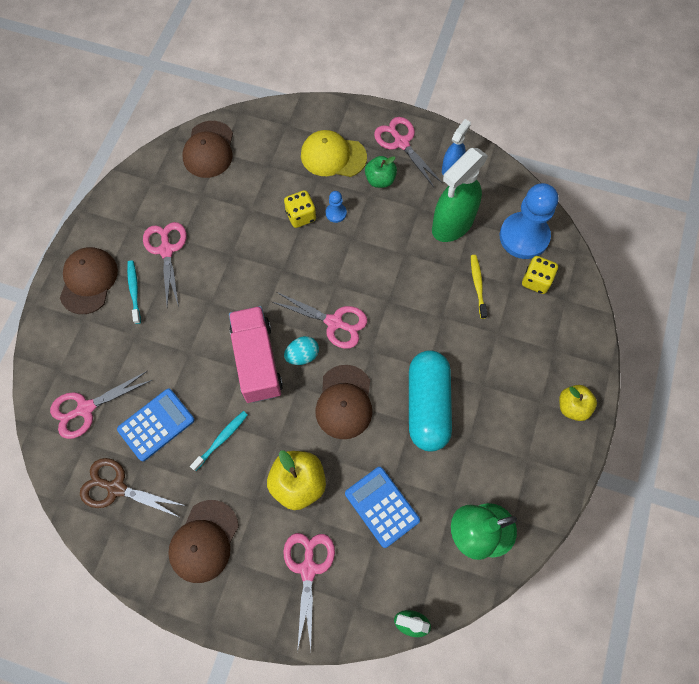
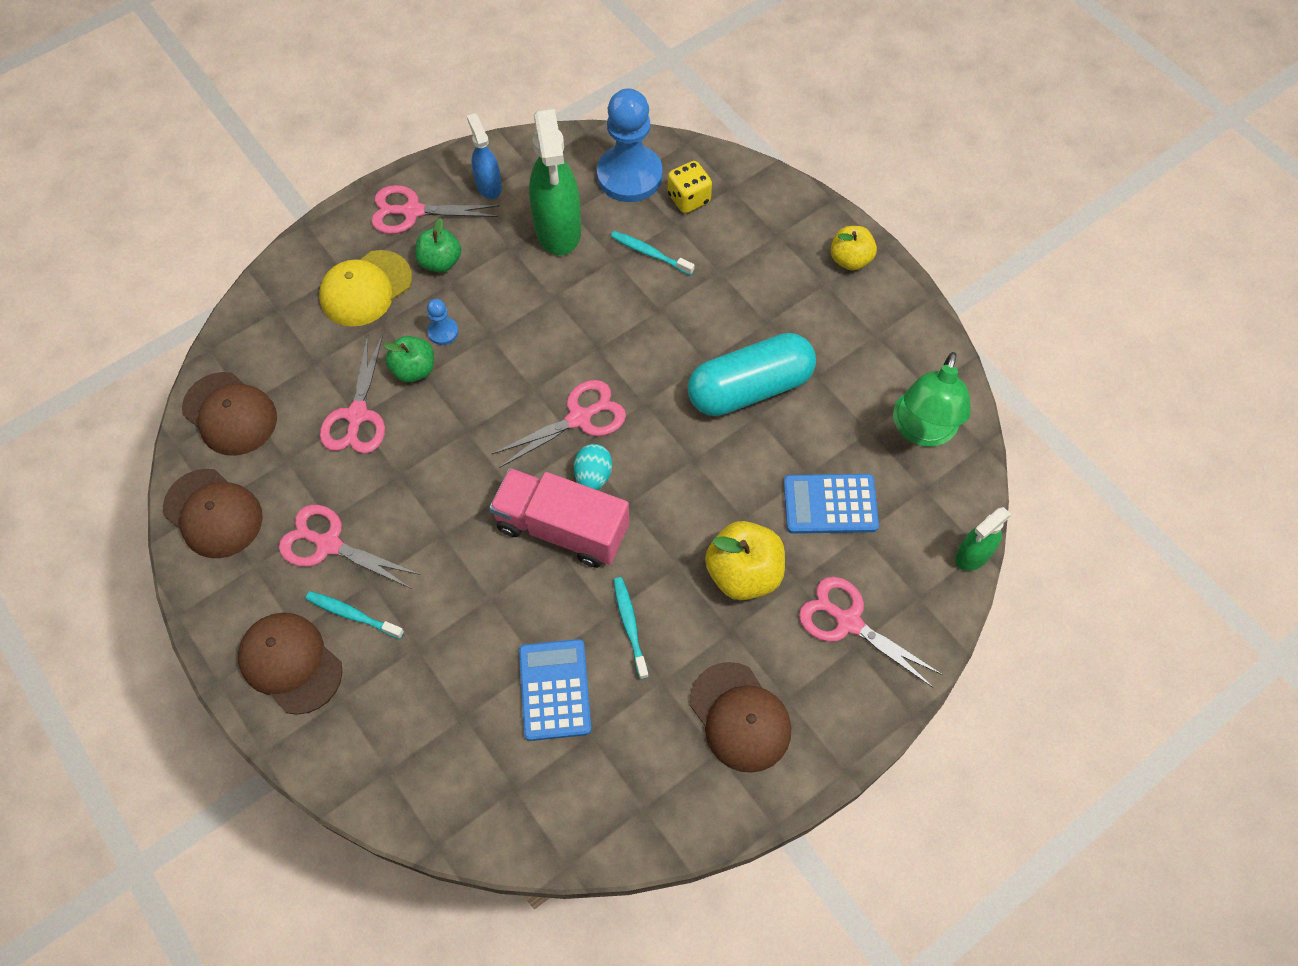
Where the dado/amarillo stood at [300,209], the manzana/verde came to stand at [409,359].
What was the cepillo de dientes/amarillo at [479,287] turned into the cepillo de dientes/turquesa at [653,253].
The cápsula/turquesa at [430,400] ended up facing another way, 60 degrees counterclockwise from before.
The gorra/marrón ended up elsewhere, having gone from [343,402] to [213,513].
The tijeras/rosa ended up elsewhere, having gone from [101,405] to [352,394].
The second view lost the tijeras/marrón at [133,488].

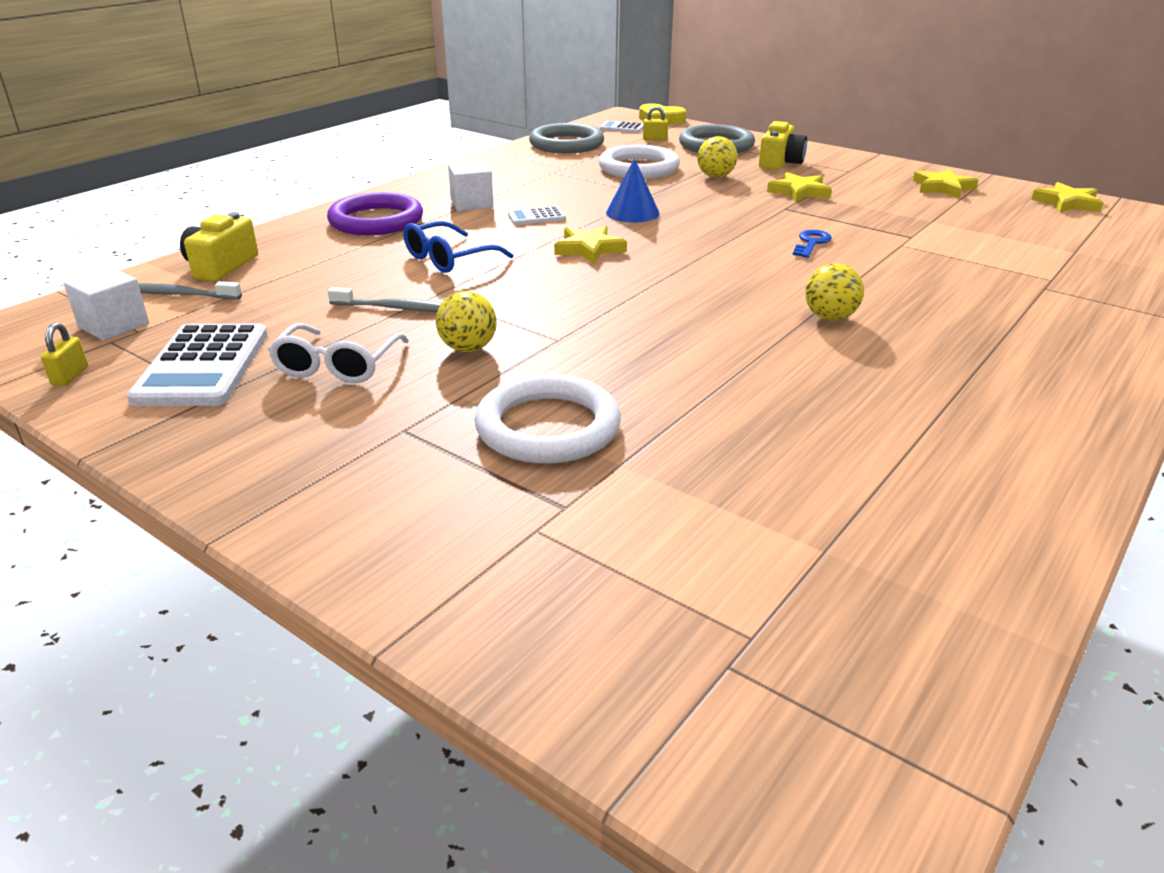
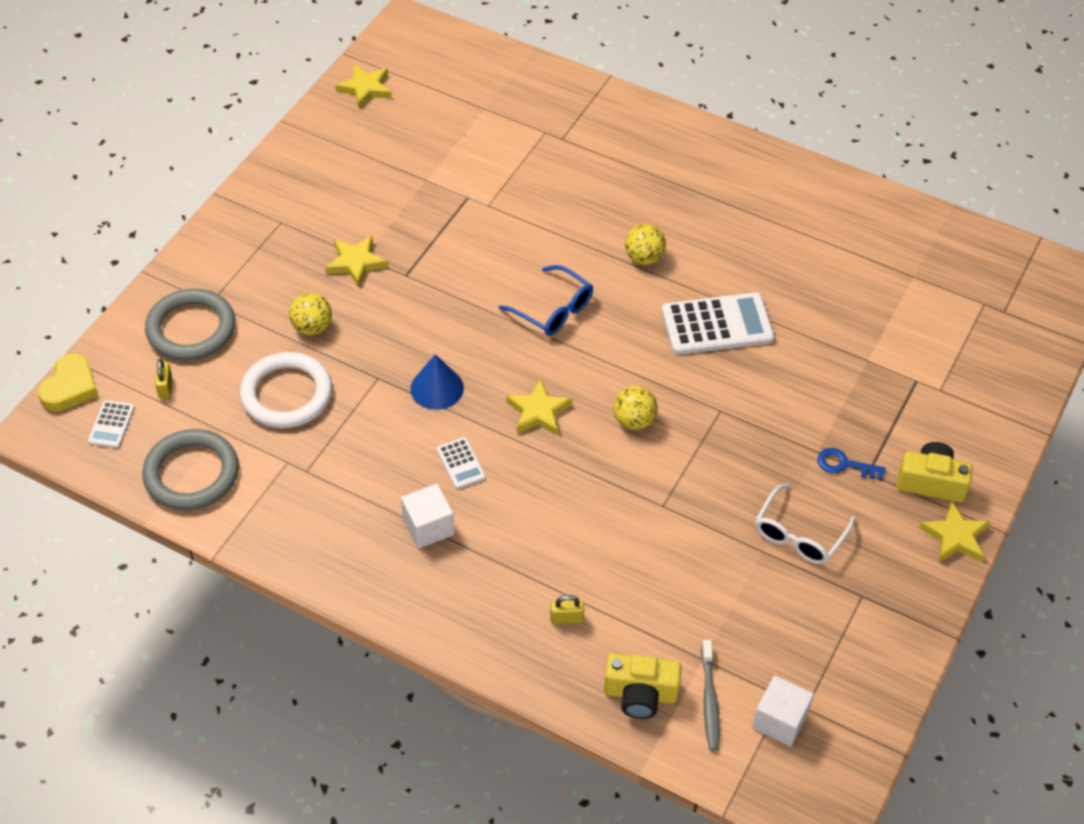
The cámara/amarillo ended up elsewhere, having gone from [783,145] to [935,472].
The estrella/amarillo ended up elsewhere, having gone from [946,183] to [954,531].
The second view lost the anillo/morado at [375,213].
The gafas/azul ended up elsewhere, having gone from [458,247] to [546,300].
The llave/azul ended up elsewhere, having gone from [812,244] to [851,464].
The second view lost the cepillo de dientes/gris at [385,299].
The pelota/amarillo ended up elsewhere, having gone from [466,321] to [635,408].
The candado/amarillo ended up elsewhere, having gone from [64,354] to [567,609].
The gafas/blanco at [338,353] ended up facing another way, 120 degrees clockwise from before.
The calculadora/blanco ended up elsewhere, having gone from [197,365] to [718,323].
The second view lost the anillo/blanco at [548,419].

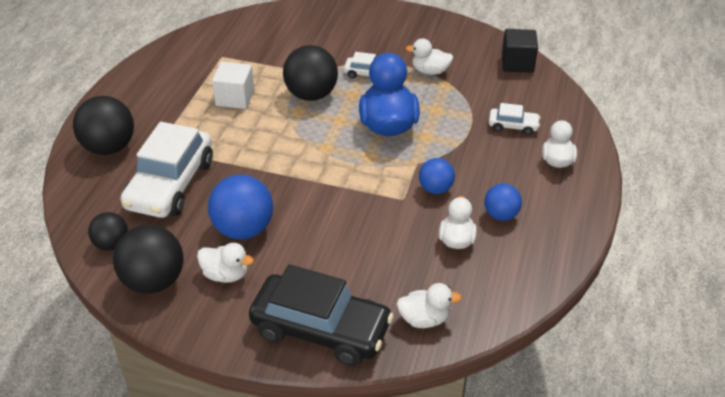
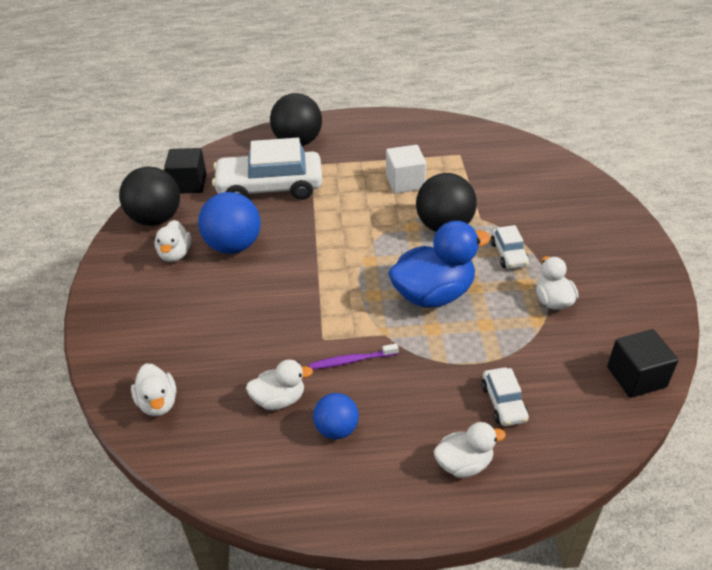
Where the pelota/azul stood at [437,176], the cepillo de dientes/morado came to stand at [354,356].
Where the pelota/negro stood at [108,231], the cubo/negro came to stand at [185,171].
The second view lost the coche/negro at [321,315].

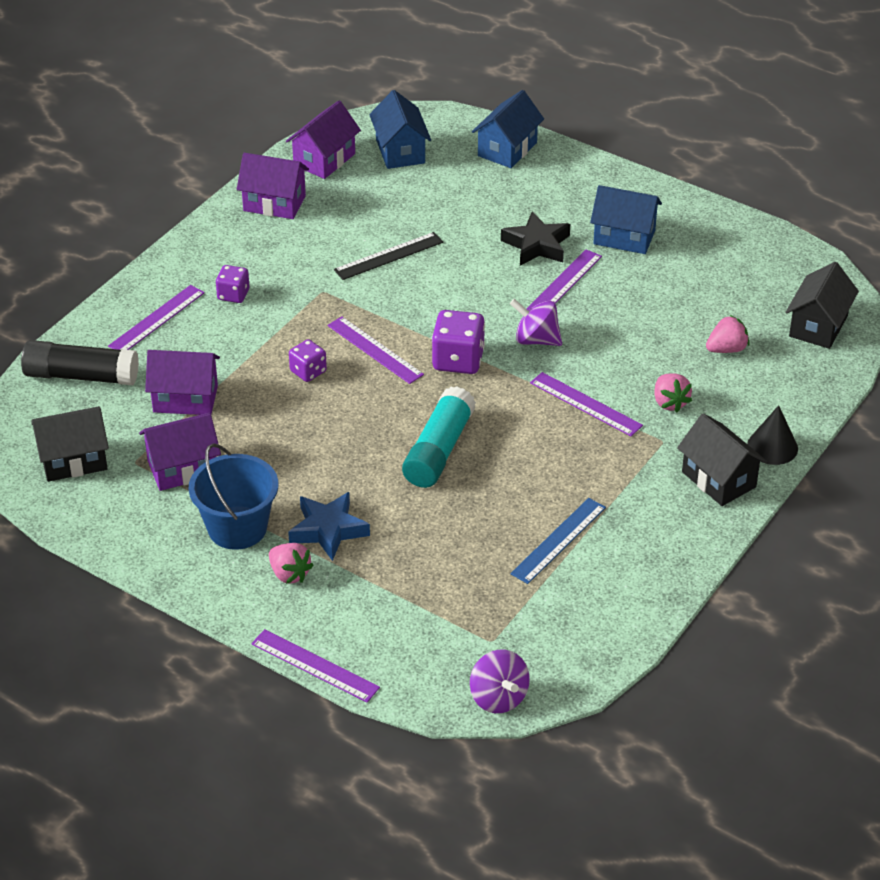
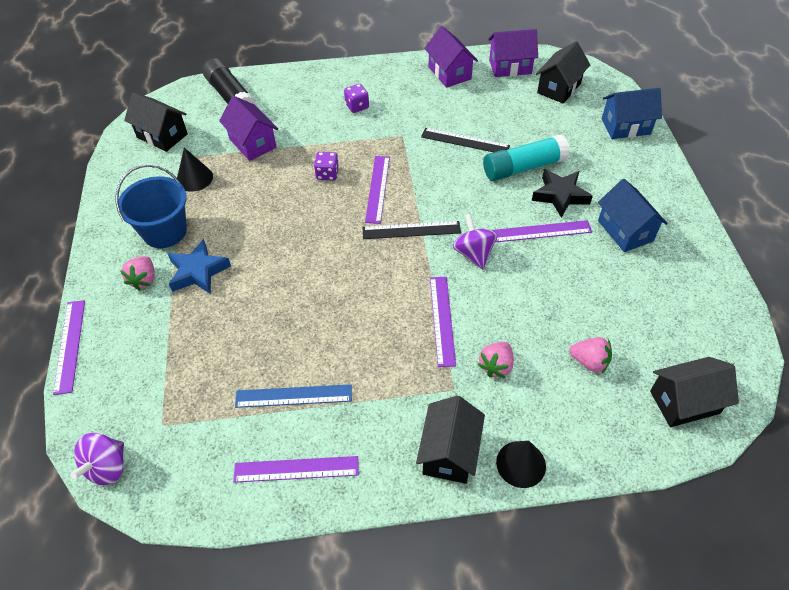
What was the casa/azul at [400,129] turned into the casa/negro at [563,72].
The regla/morado ended up elsewhere, having gone from [156,317] to [296,469].
Where the dado/morado stood at [458,342], the regla/negro came to stand at [411,230].
The barra de pegamento/turquesa ended up elsewhere, having gone from [439,437] to [526,157].
Where the casa/morado stood at [180,452], the cono/negro came to stand at [195,170].

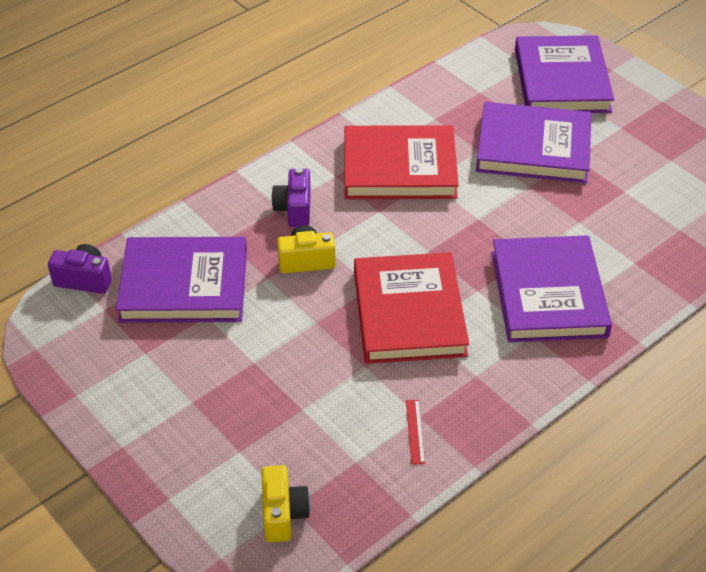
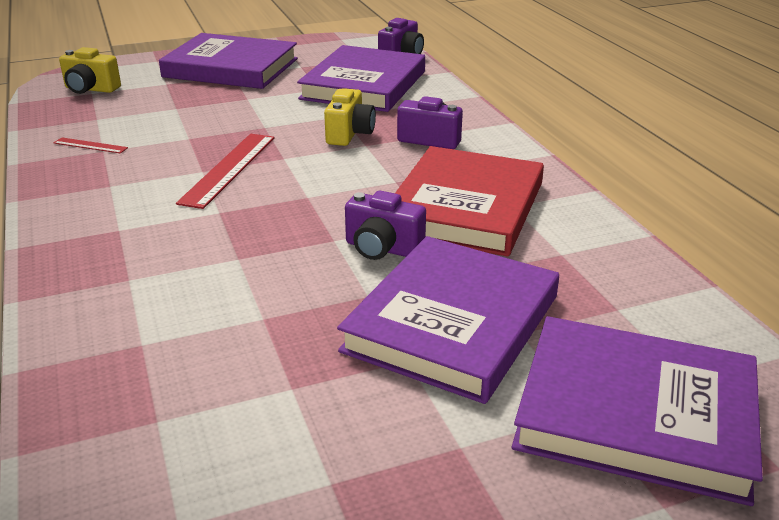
The libro/morado ended up elsewhere, having gone from [552,288] to [228,61].
Where the libro/rojo stood at [411,308], the regla/rojo came to stand at [225,171].
The second view gained the cámara/morado at [385,225].

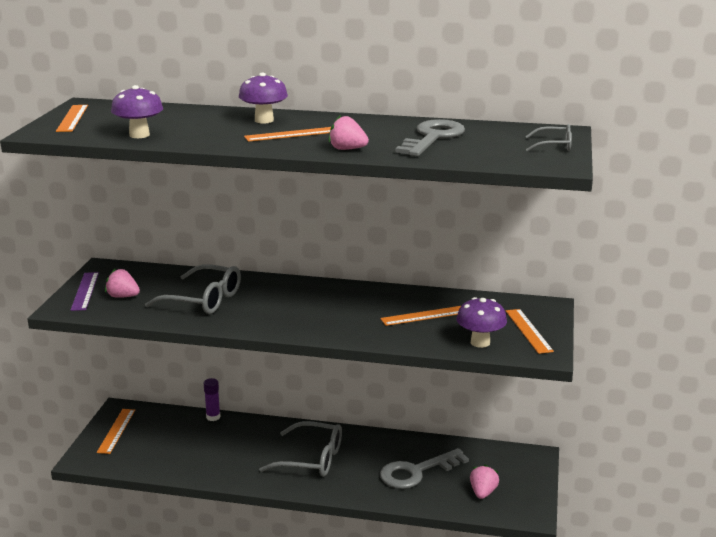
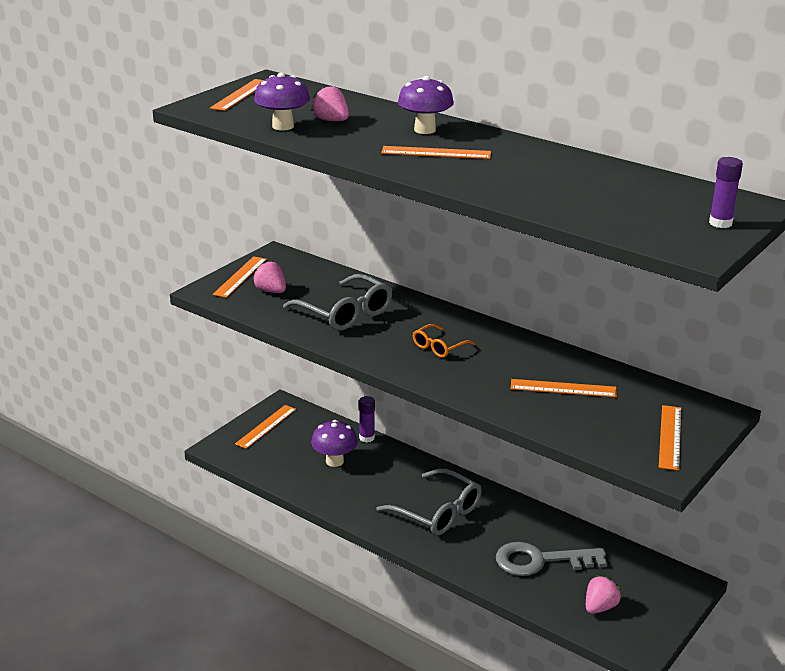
The fresa/rosa ended up elsewhere, having gone from [349,132] to [330,102].
The second view lost the llave/gris at [430,137].
Where the gafas/gris stood at [548,138], the barra de pegamento/morado came to stand at [726,192].
What was the regla/morado at [85,291] turned into the regla/naranja at [240,277].
The seta/morado ended up elsewhere, having gone from [481,322] to [334,443].
The second view gained the gafas/naranja at [444,341].

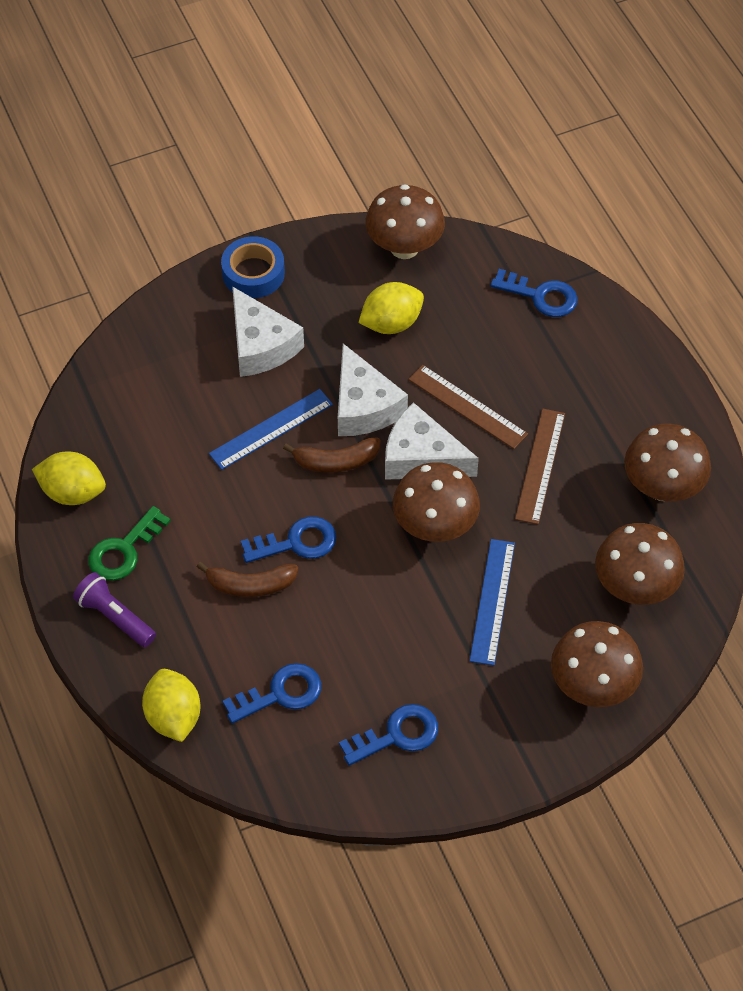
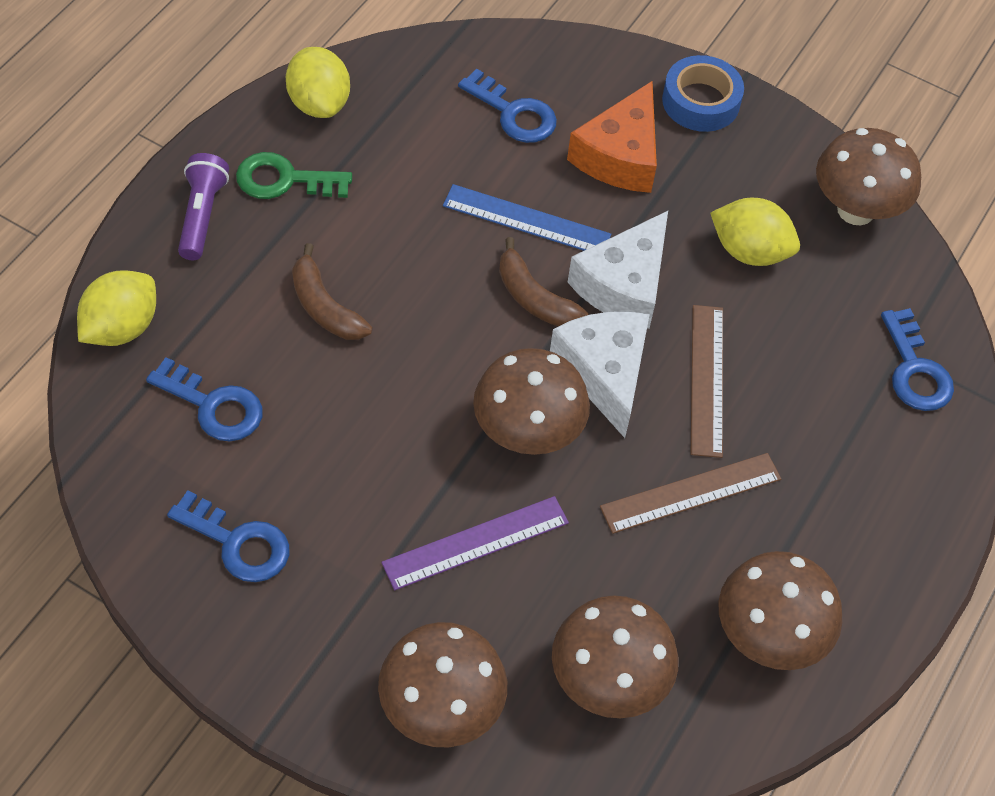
What was the queso/blanco at [268,331] turned into the queso/naranja at [612,137].
The llave/azul ended up elsewhere, having gone from [289,539] to [507,106].
What was the regla/azul at [492,602] turned into the regla/morado at [475,543].

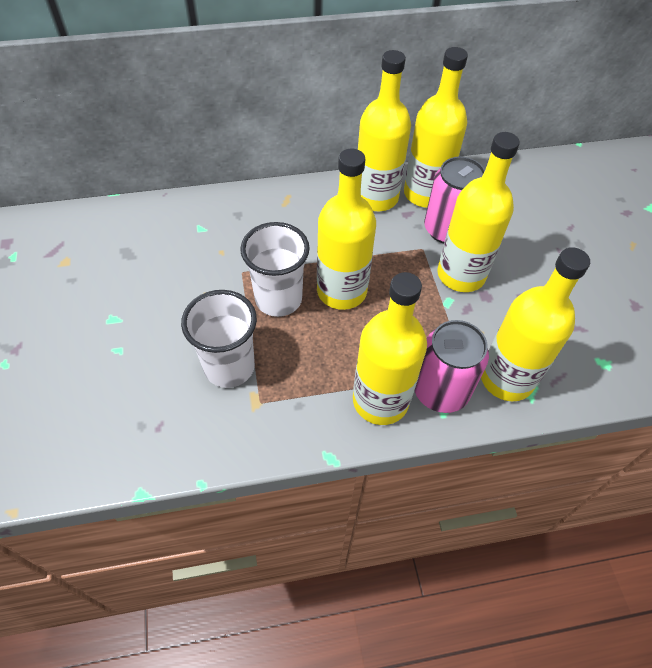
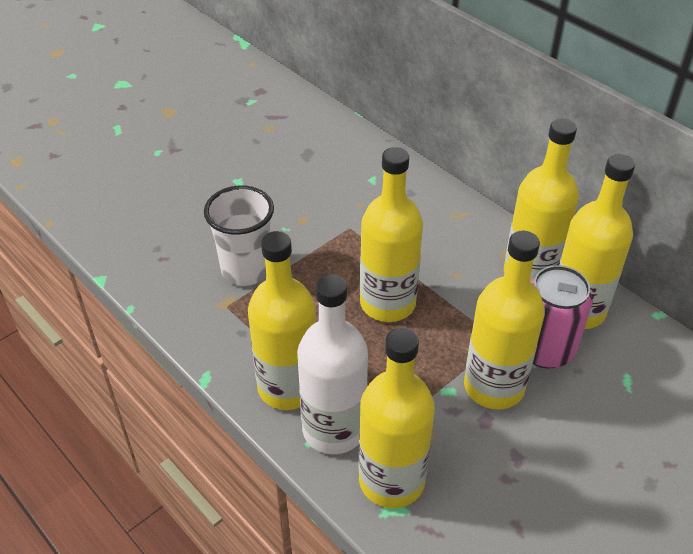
The second view lost the vaso/blanco at [275,269].
Where the lata/rosa stood at [452,366], the botella/blanco came to stand at [332,364].

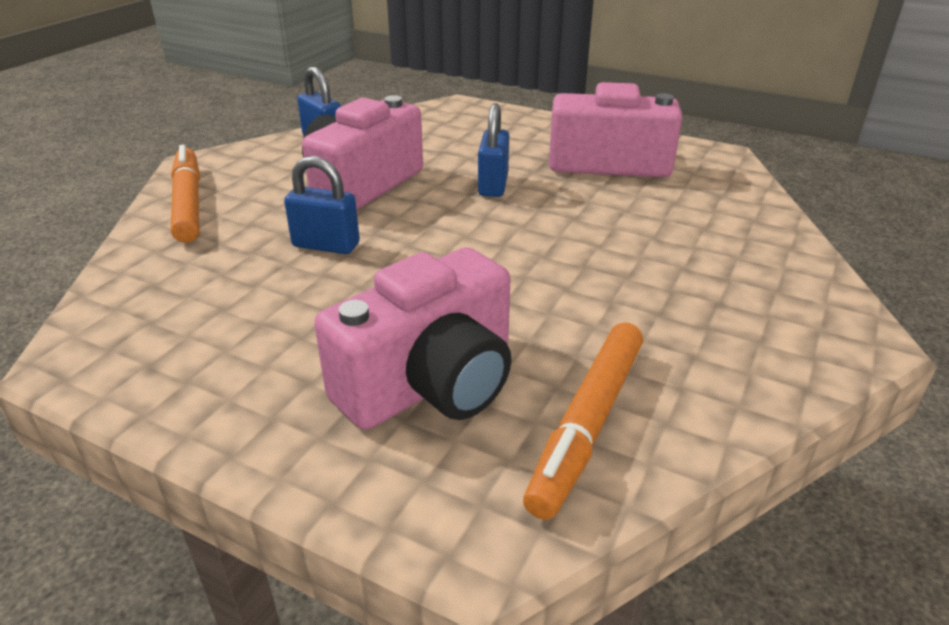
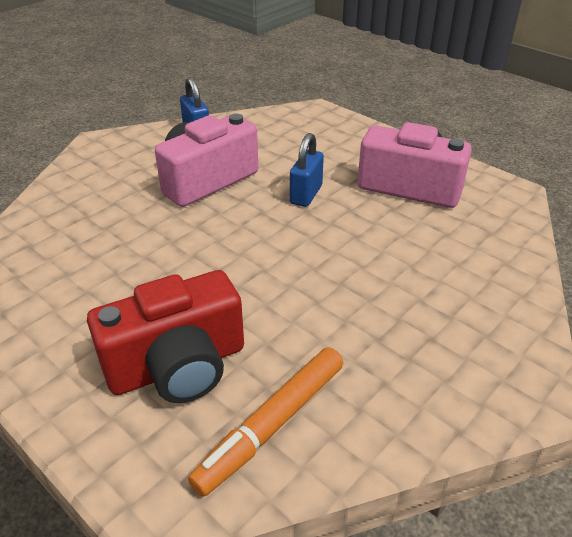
The second view lost the rotulador/naranja at [185,194].
The second view lost the candado/azul at [322,205].
What was the cámara/rosa at [413,338] turned into the cámara/rojo at [165,336].

